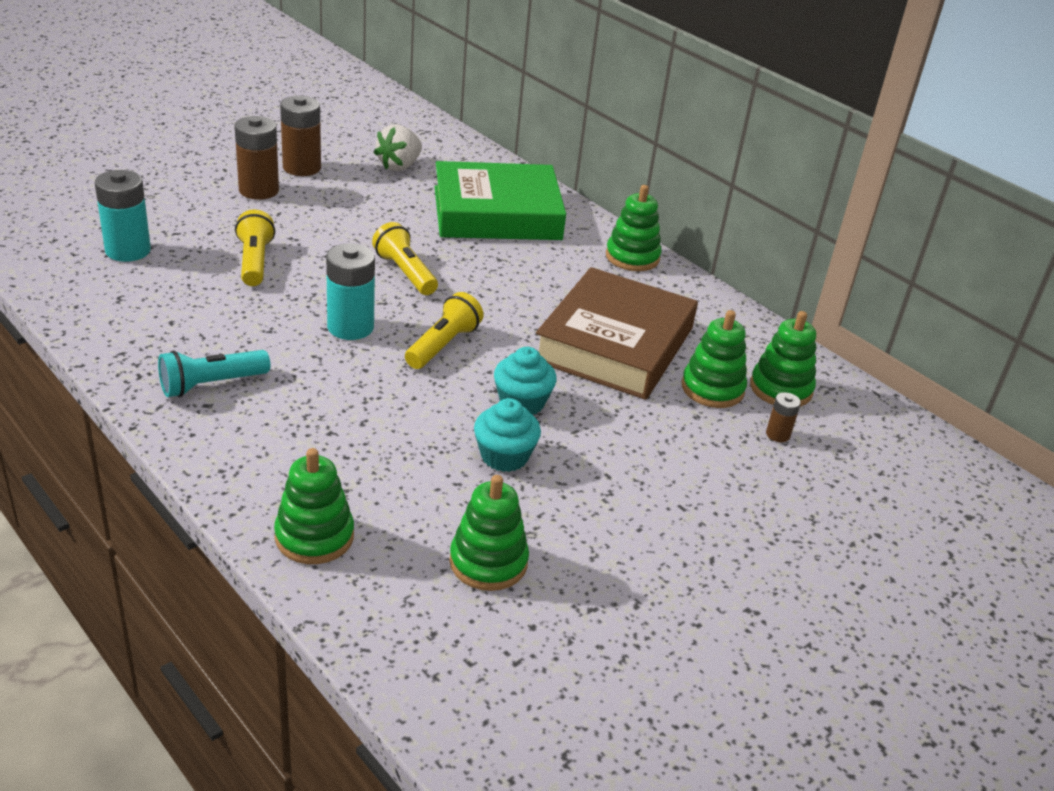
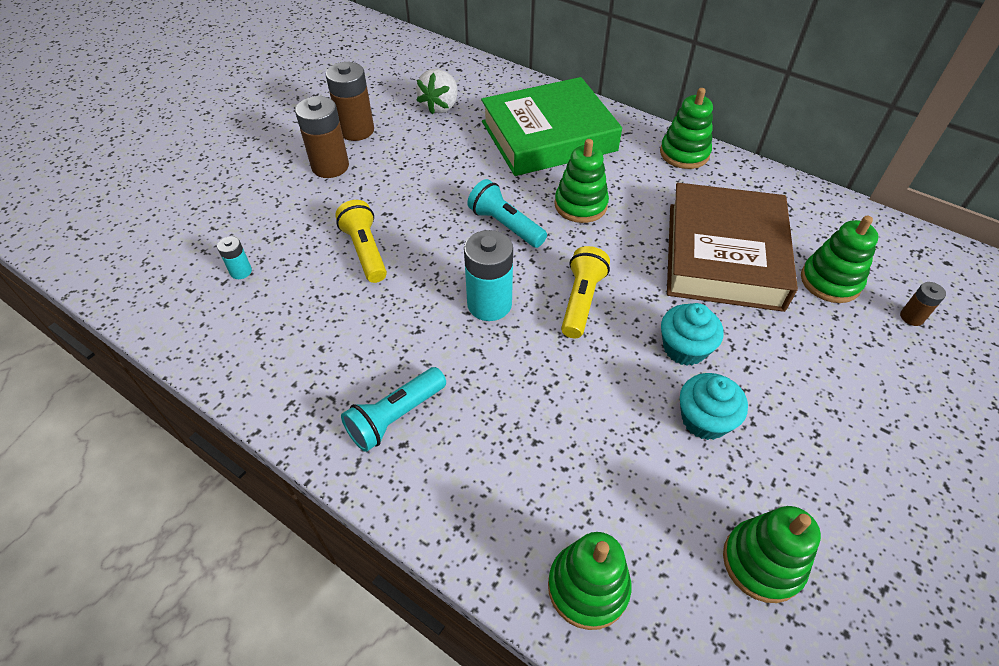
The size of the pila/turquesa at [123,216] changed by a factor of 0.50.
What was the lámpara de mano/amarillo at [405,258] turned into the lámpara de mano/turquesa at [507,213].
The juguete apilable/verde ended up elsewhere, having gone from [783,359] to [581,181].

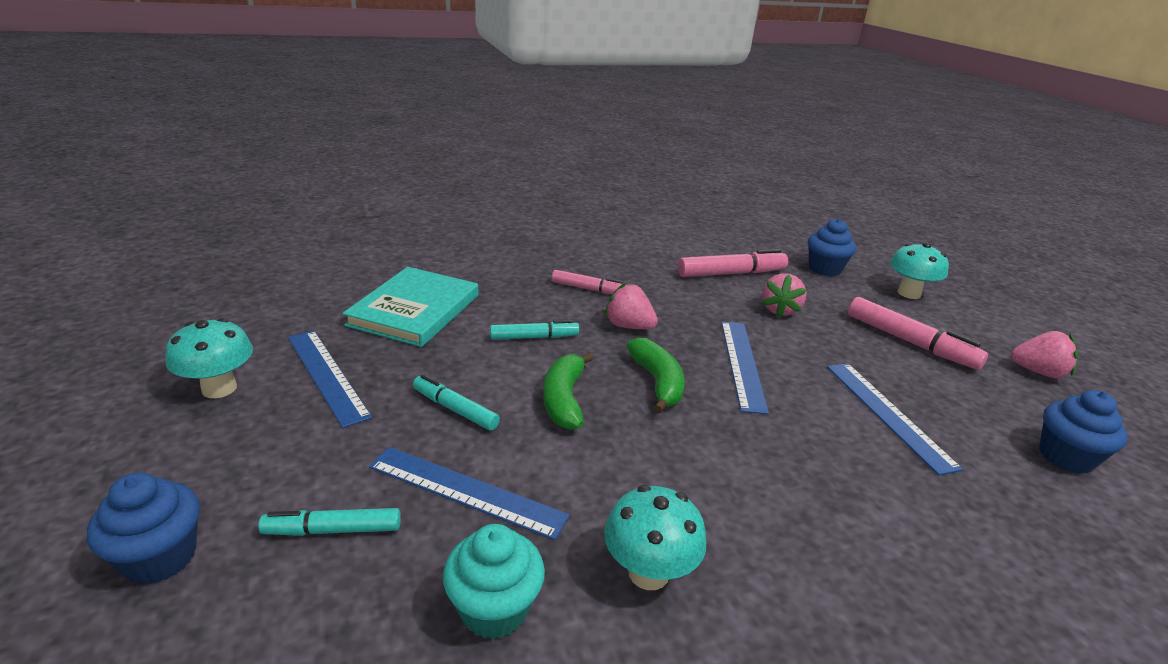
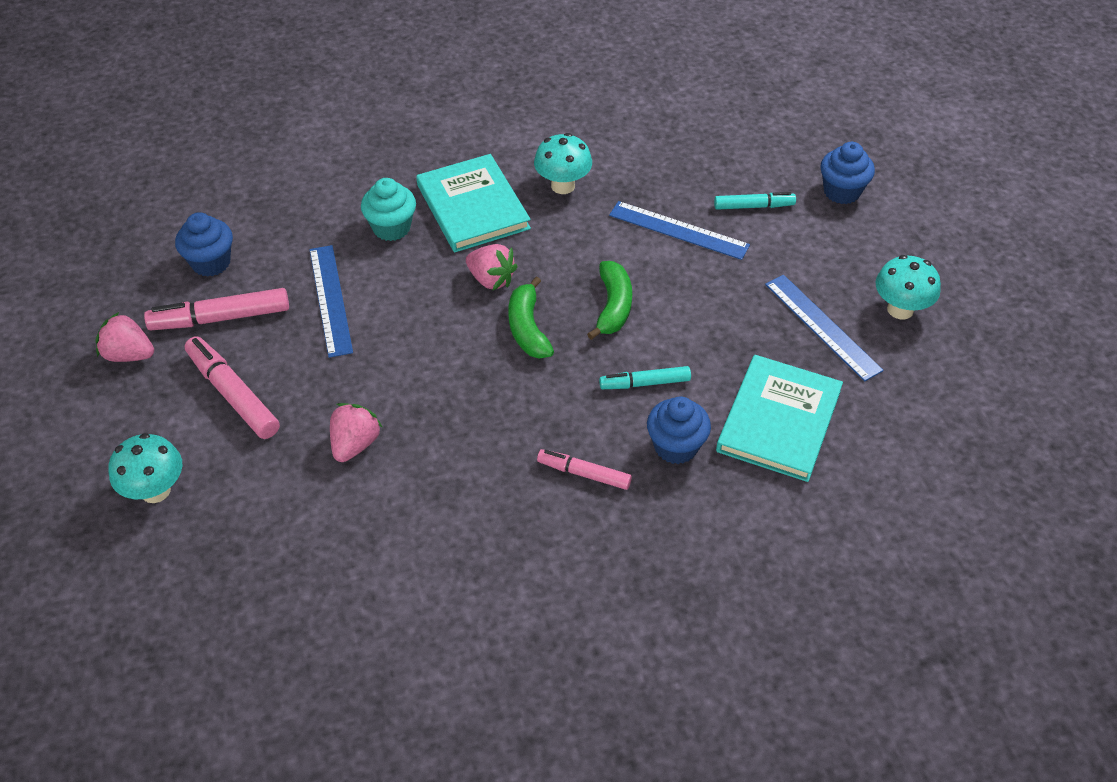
The magdalena/azul ended up elsewhere, having gone from [832,247] to [679,430].
The rotulador/rosa ended up elsewhere, having gone from [733,263] to [216,309].
The fresa/rosa ended up elsewhere, having gone from [631,305] to [492,267].
The second view lost the regla/azul at [745,368].
The second view lost the rotulador/turquesa at [456,403].
The magdalena/turquesa ended up elsewhere, having gone from [494,581] to [388,209].
The second view gained the libro/turquesa at [473,203].

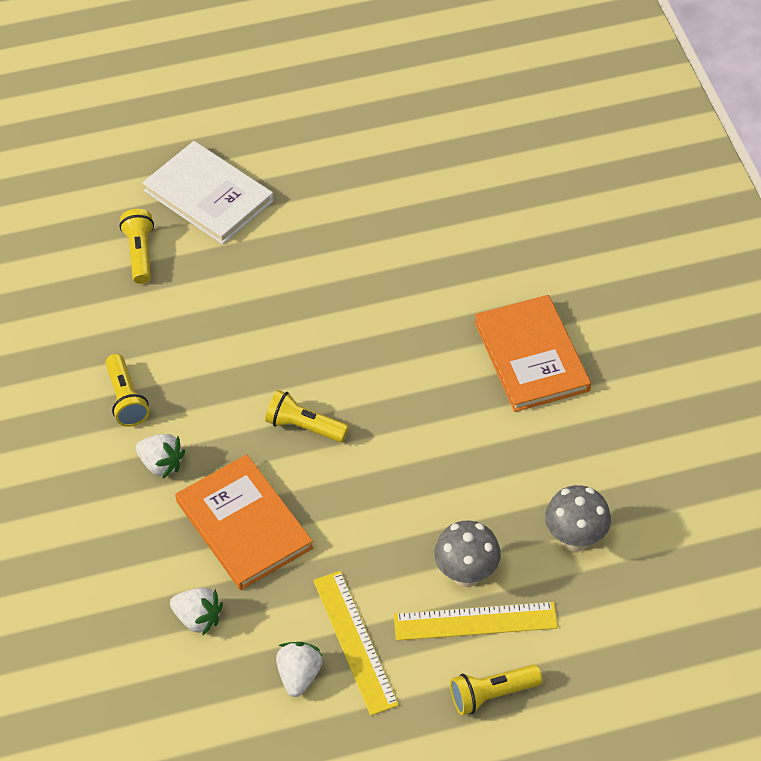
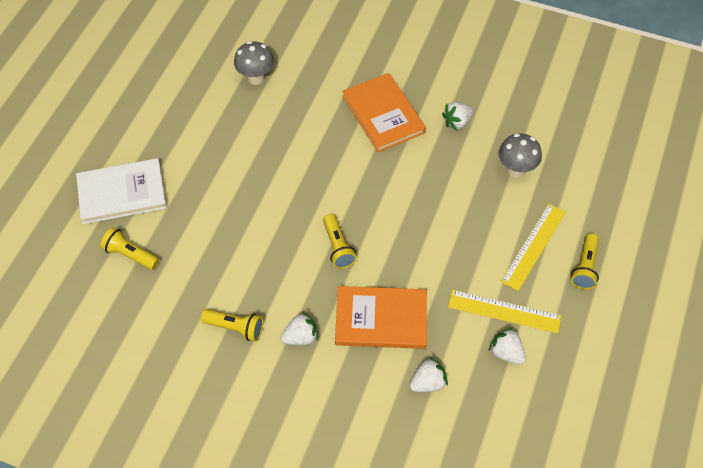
The libro/naranja at [532,353] ended up facing another way, 45 degrees clockwise from before.
The lámpara de mano/amarillo at [307,416] ended up facing another way, 75 degrees counterclockwise from before.
The seta/gris ended up elsewhere, having gone from [467,554] to [254,63].
The second view gained the fresa/blanco at [458,116].

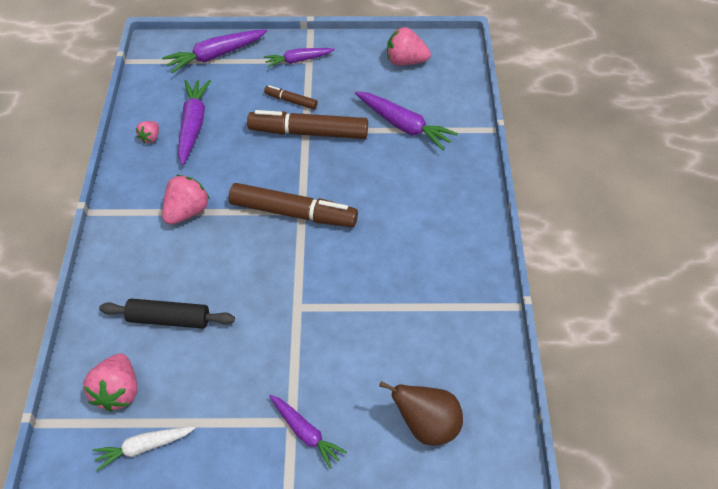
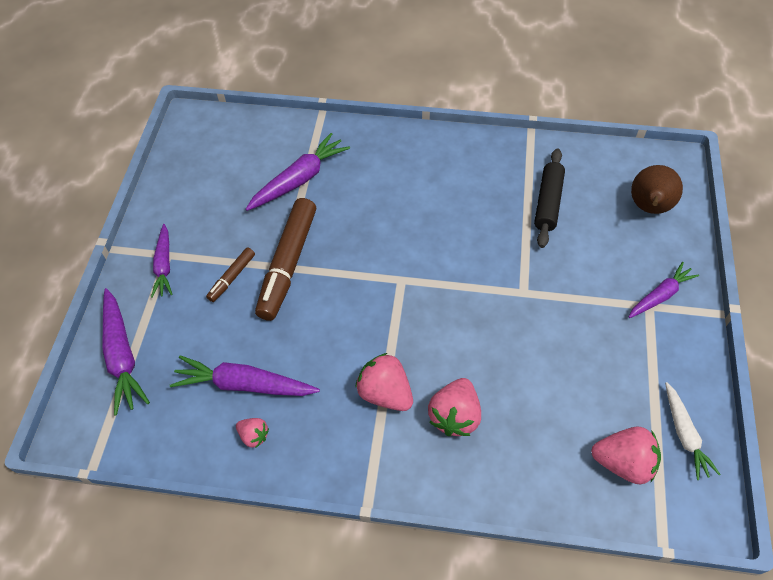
The fresa/rosa ended up elsewhere, having gone from [409,46] to [454,407].
The second view lost the rotulador/marrón at [293,205].
The rodillo/negro ended up elsewhere, having gone from [167,314] to [549,198].

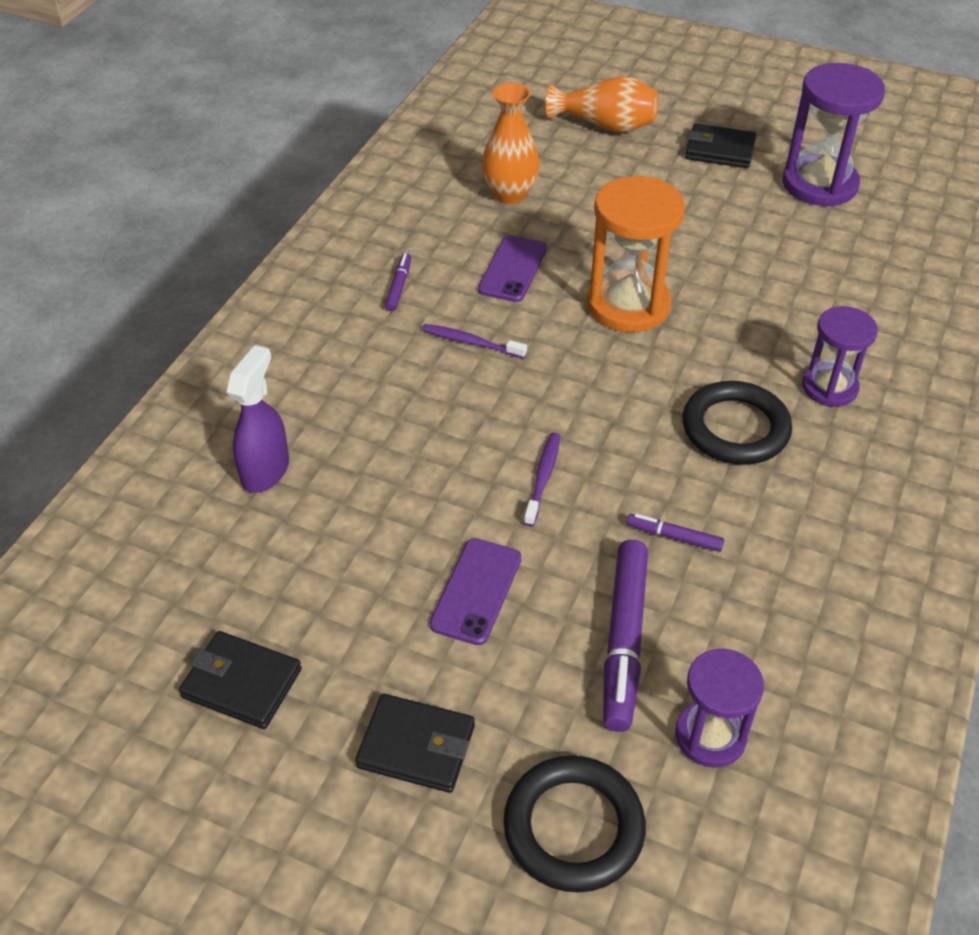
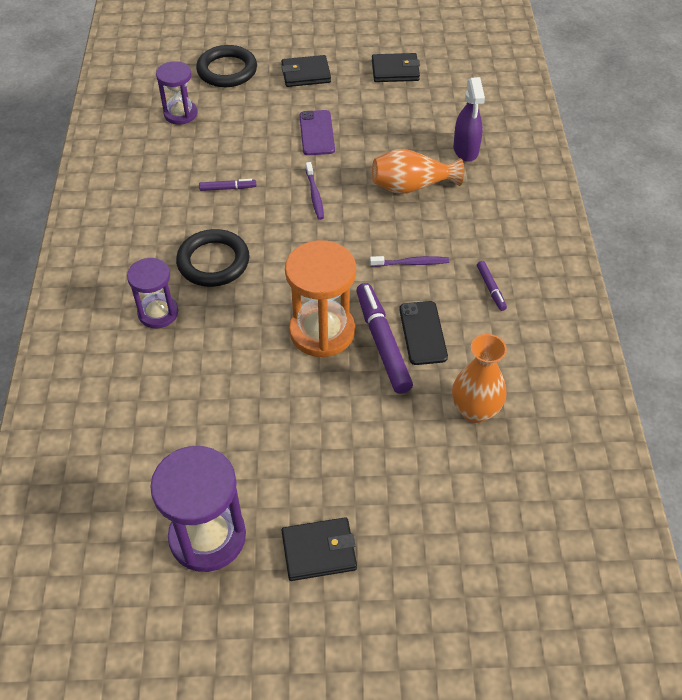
The florero/naranja ended up elsewhere, having gone from [602,104] to [418,171].
What was the móvil/morado at [512,268] turned into the móvil/negro at [423,333].
The rotulador/morado ended up elsewhere, having gone from [625,636] to [384,338].

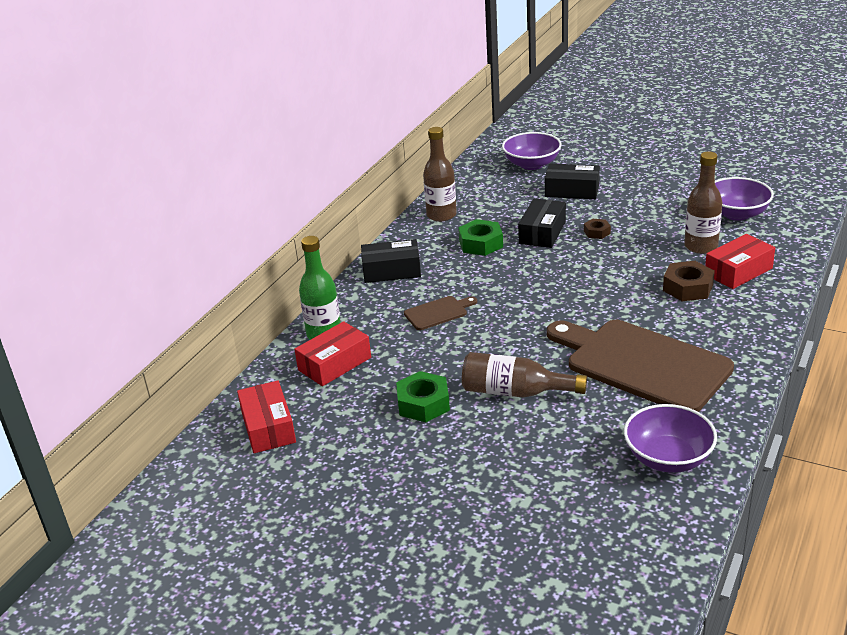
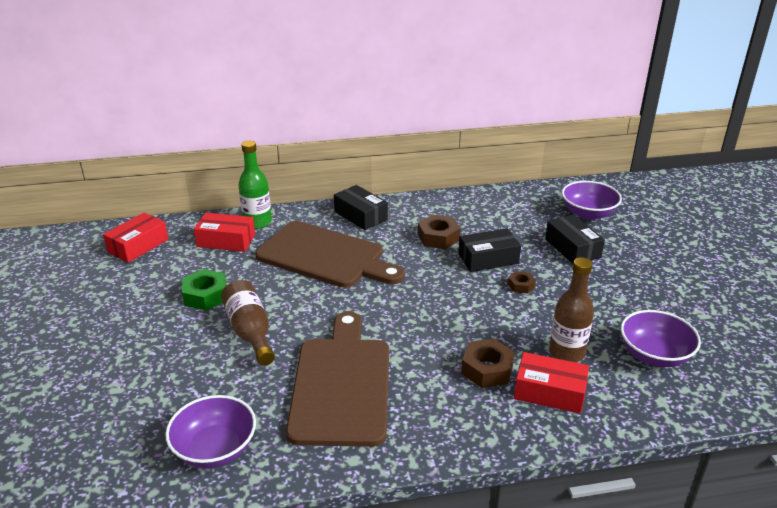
The second view lost the botella/marrón at [440,174].
What was the tuerca/verde at [480,237] turned into the tuerca/marrón at [439,232].
The size of the tabla de cortar/marrón at [440,313] changed by a factor of 2.33.

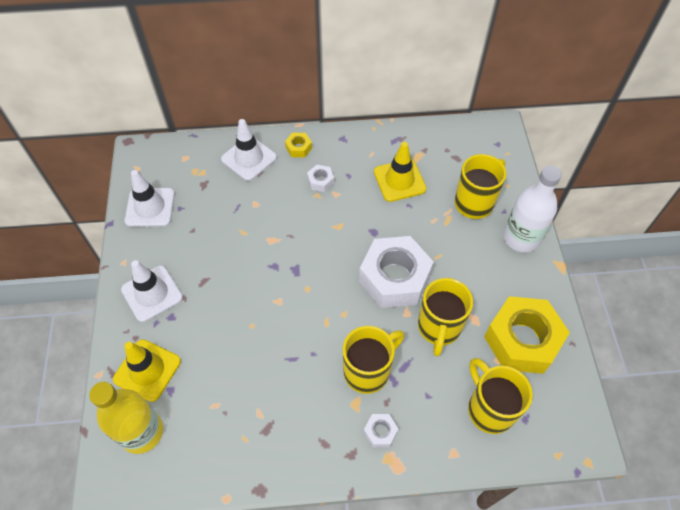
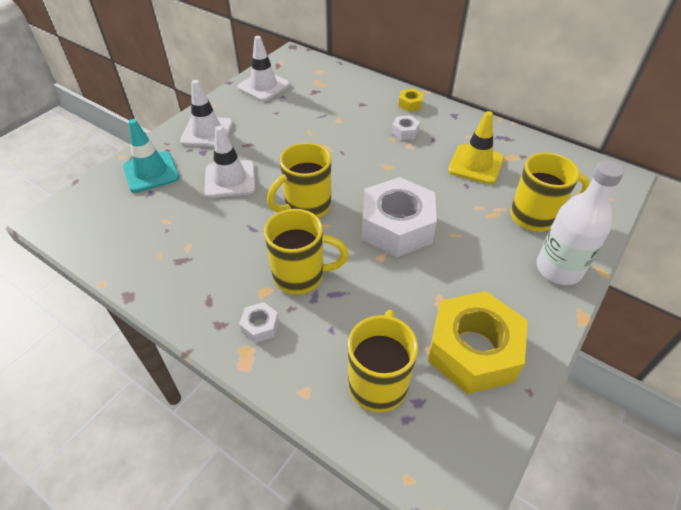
The cono de tráfico/blanco ended up elsewhere, having gone from [249,150] to [230,162].
The taza/amarillo ended up elsewhere, having gone from [445,317] to [299,180].
What was the cono de tráfico/amarillo at [147,370] turned into the cono de tráfico/turquesa at [151,156].
The second view lost the botella/amarillo at [126,418].

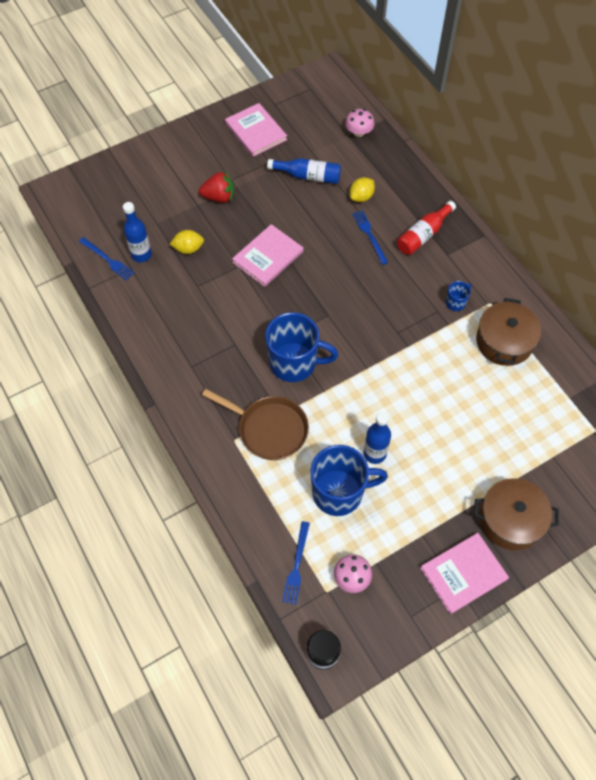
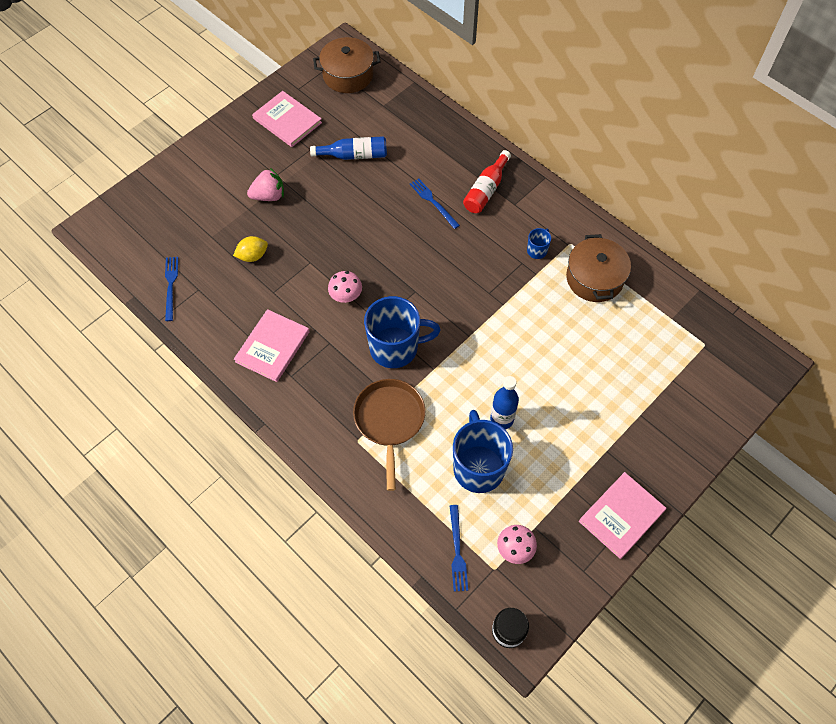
The seta/rosa ended up elsewhere, having gone from [360,123] to [345,287].
What was the fresa/rojo at [216,187] turned into the fresa/rosa at [265,184].
The second view lost the limón/amarillo at [362,189].
The second view lost the botella/azul at [137,232].
The libro/rosa ended up elsewhere, having gone from [268,255] to [272,345].
The tenedor/azul at [106,259] ended up facing another way, 120 degrees counterclockwise from before.
The sartén/marrón at [255,424] ended up facing another way, 105 degrees counterclockwise from before.
The taza/azul at [349,480] ended up facing another way, 75 degrees counterclockwise from before.
The olla/marrón ended up elsewhere, having gone from [516,514] to [346,65].

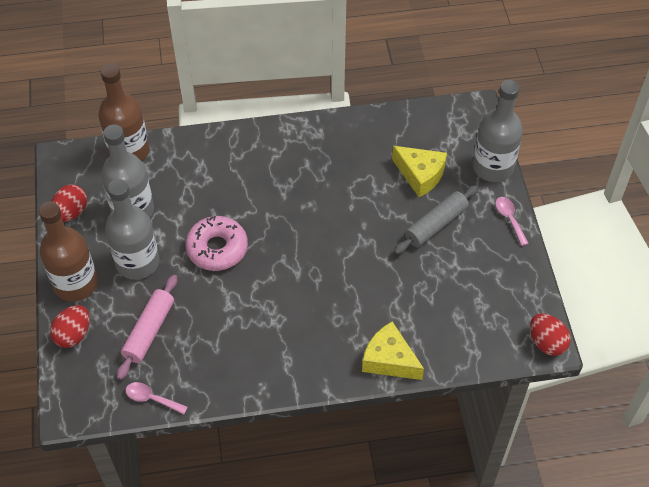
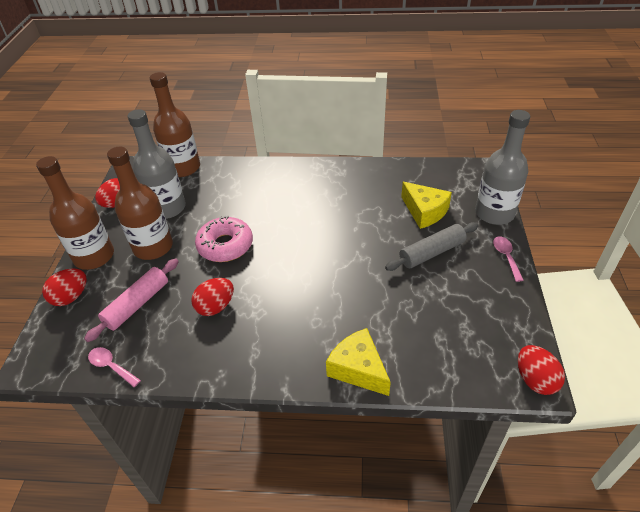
What was the botella/gris at [132,229] turned into the botella/marrón at [140,203].
The second view gained the huevo/rojo at [212,297].

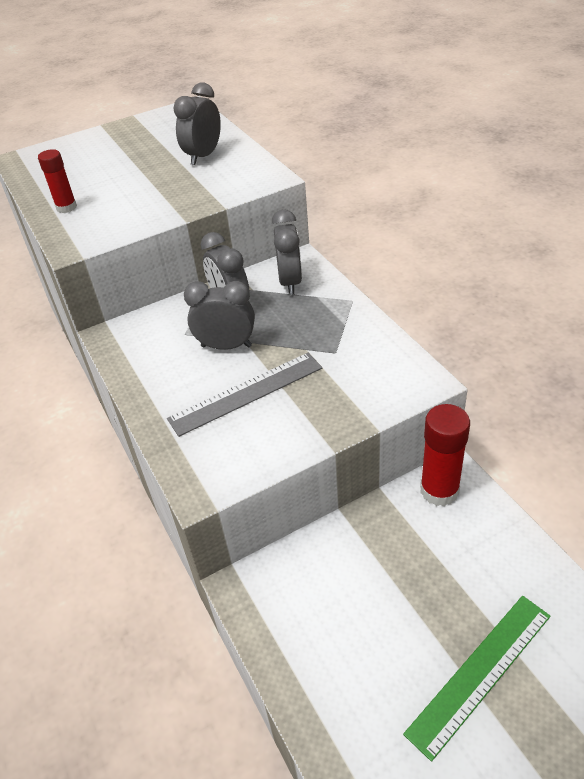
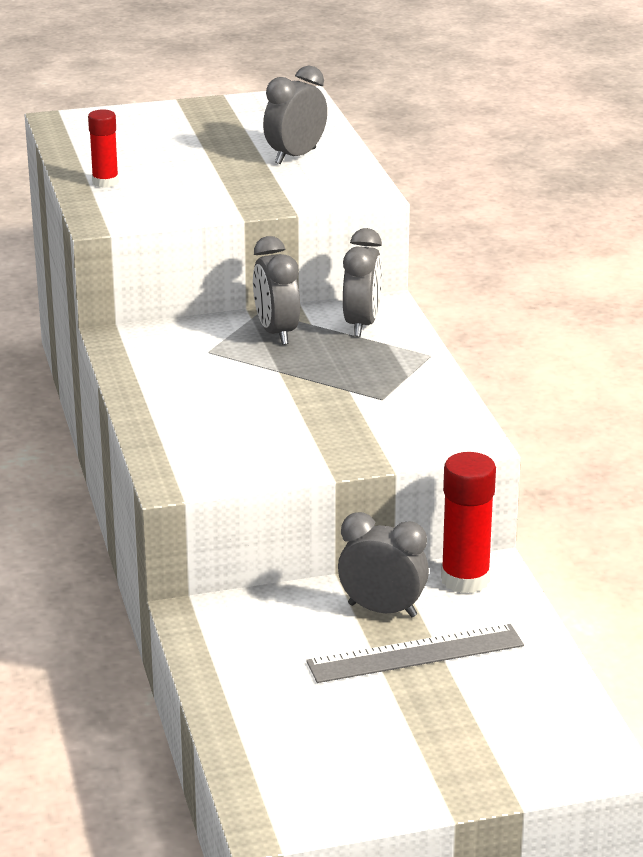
The despertador/gris ended up elsewhere, having gone from [219,315] to [383,564].
The regla/gris ended up elsewhere, having gone from [244,395] to [415,653].
The second view lost the regla/verde at [476,679].

